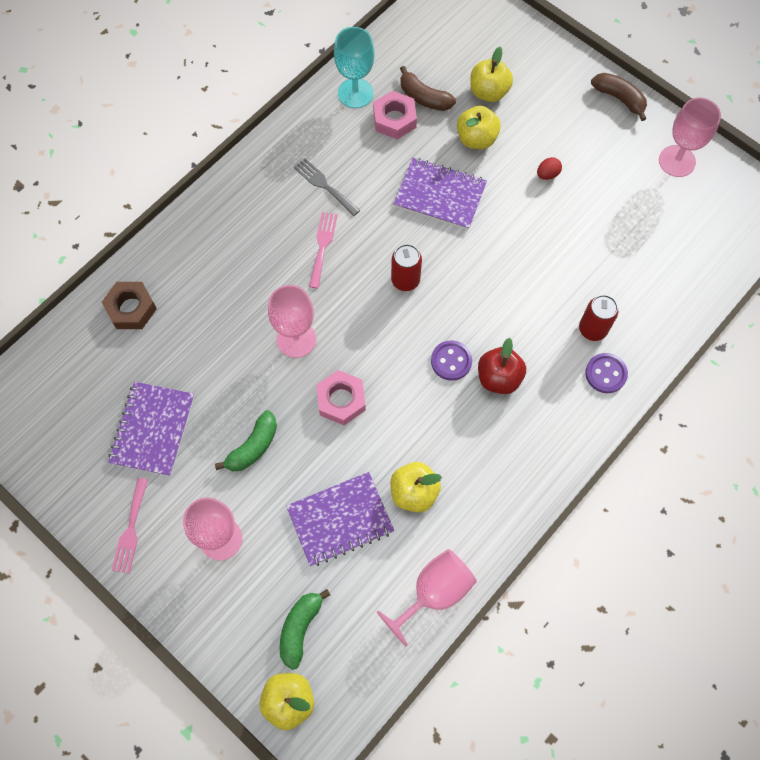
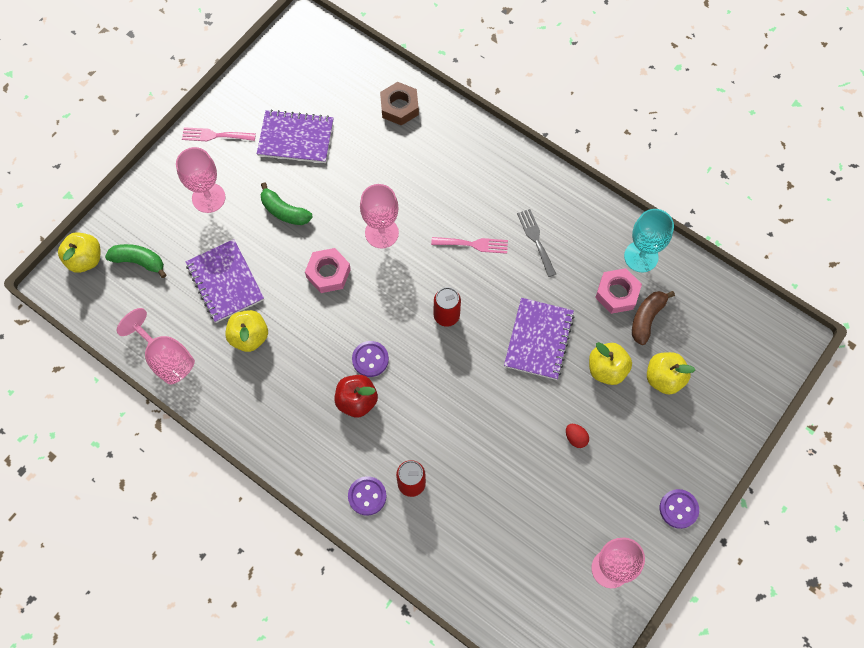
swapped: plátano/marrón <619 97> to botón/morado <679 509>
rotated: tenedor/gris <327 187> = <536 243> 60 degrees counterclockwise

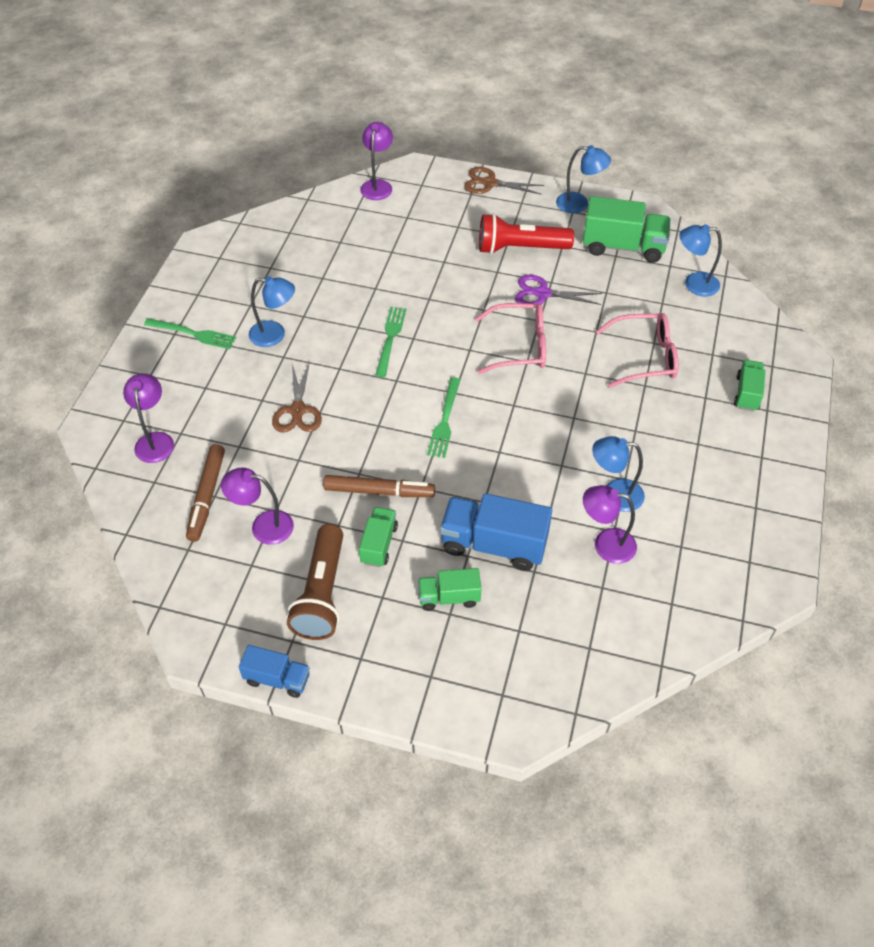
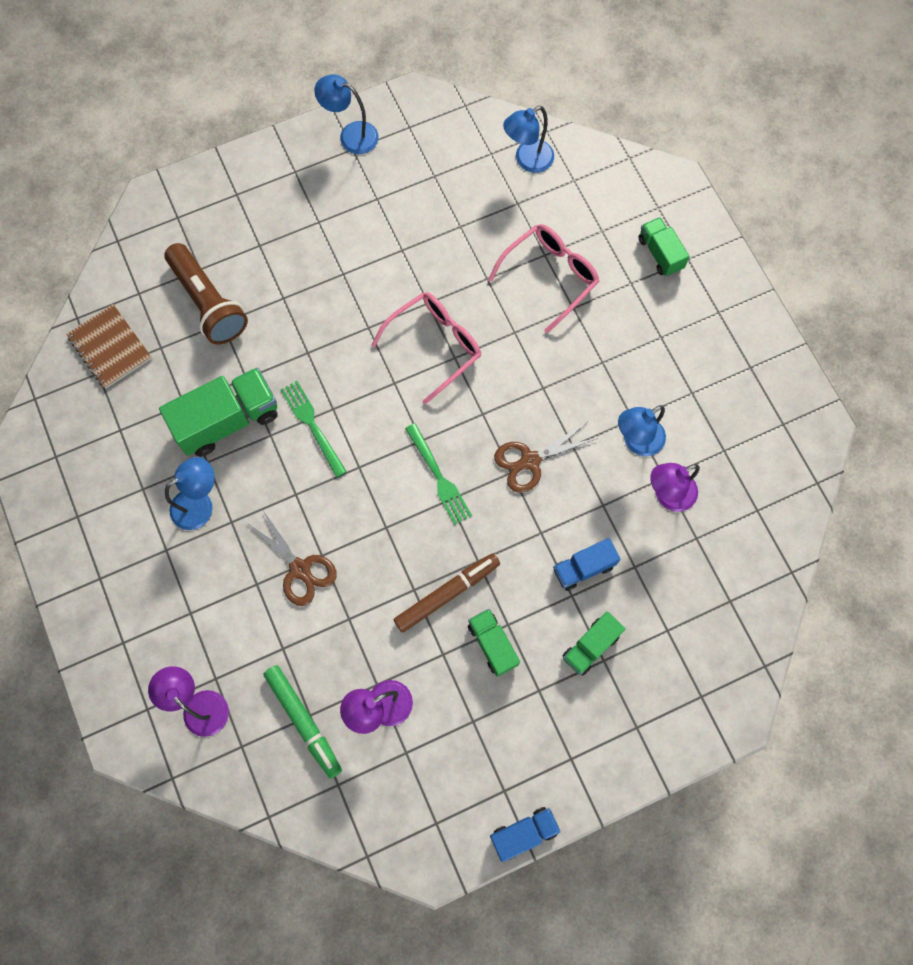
gone: lámpara/morado <376 161>; lámpara de mano/rojo <526 233>; tijeras/morado <558 290>; tenedor/verde <190 333>
new: cuaderno/marrón <109 346>
shifted: tijeras/marrón <504 181> to <546 457>; camión/verde <627 229> to <218 412>; lámpara de mano/marrón <315 582> to <206 293>
repainted: rotulador/marrón <205 493> to rotulador/verde <302 722>
rotated: lámpara/azul <583 179> = <346 114> 135 degrees counterclockwise
scaled: camión/azul <496 532> = <587 564> x0.57

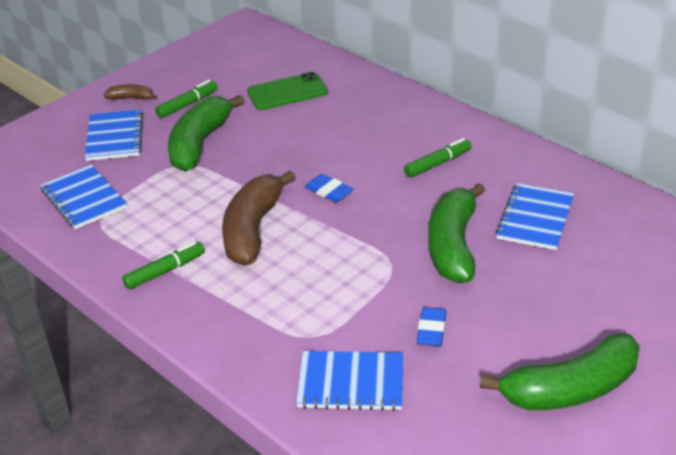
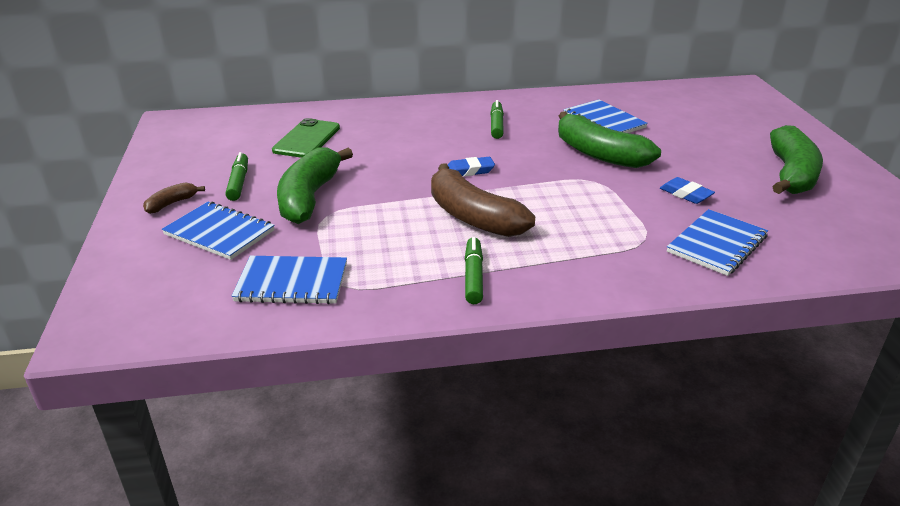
rotated: plátano/verde <206 133> = <315 185> 45 degrees clockwise

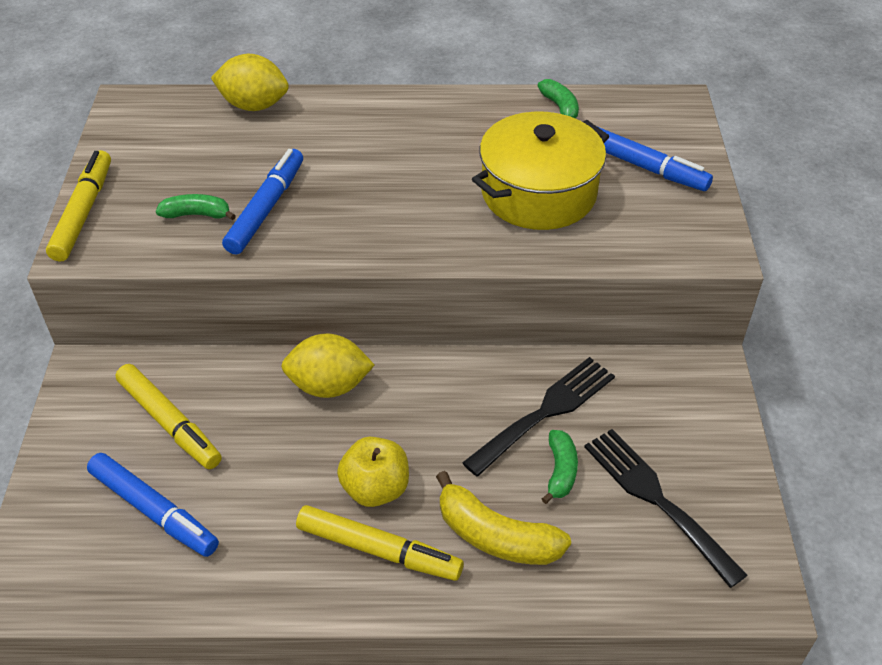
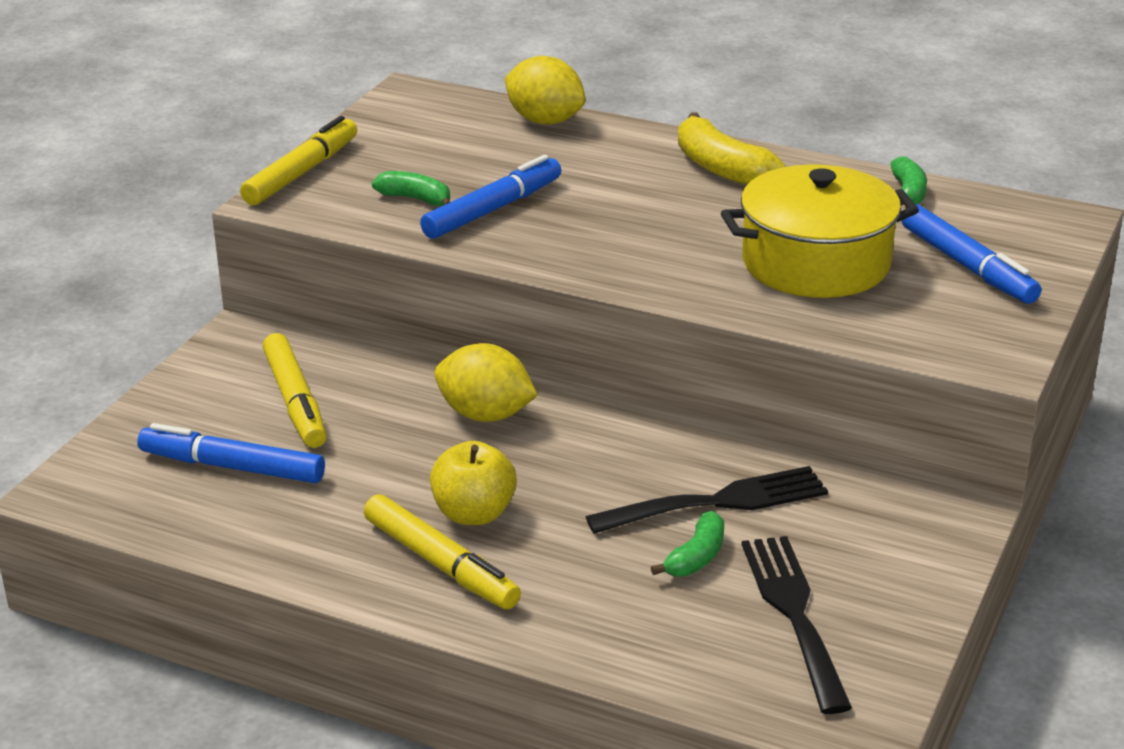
shifted: plátano/amarillo <503 518> to <731 149>
rotated: rotulador/azul <153 505> = <231 453> 135 degrees clockwise

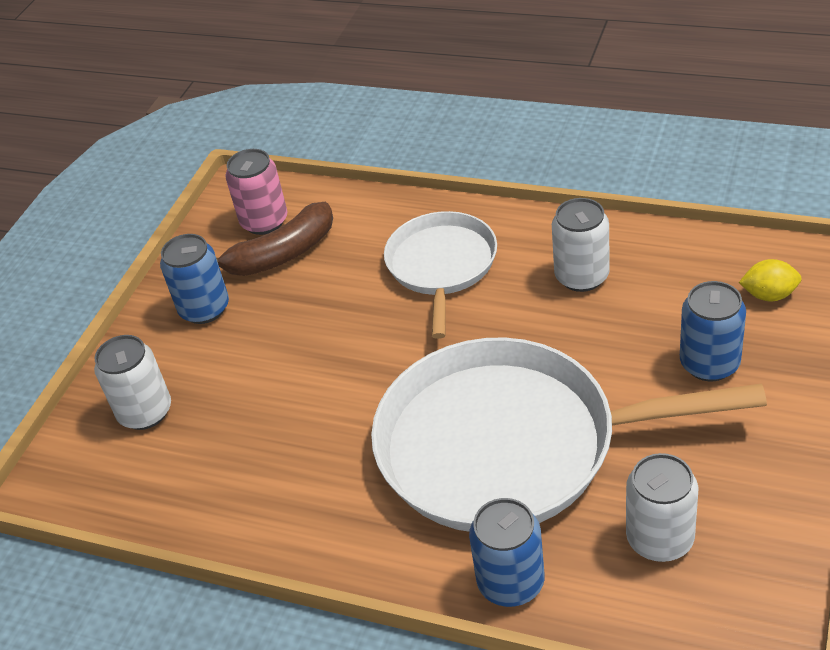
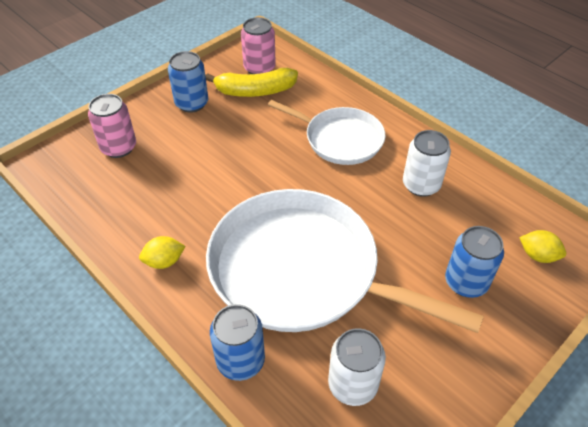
new: limón/amarillo <162 252>
repainted: plátano/marrón <274 239> to plátano/amarillo <251 82>; lata/blanco <132 382> to lata/rosa <112 126>
rotated: sartén/blanco <440 275> = <327 132> 90 degrees clockwise

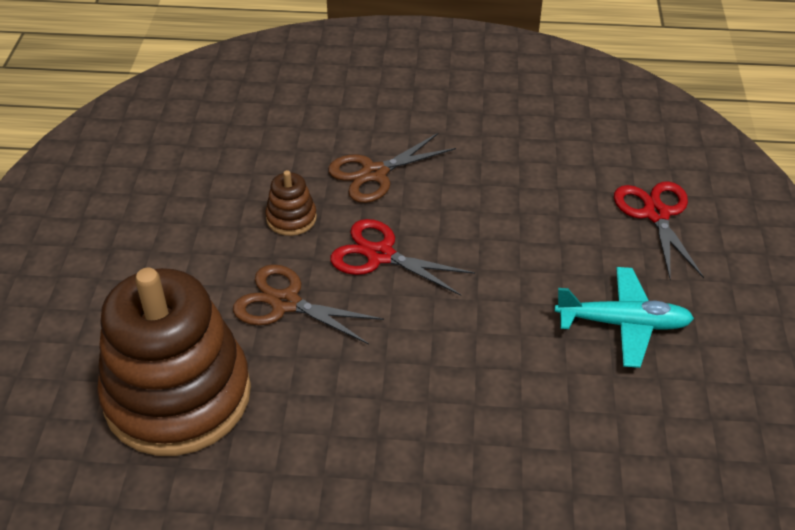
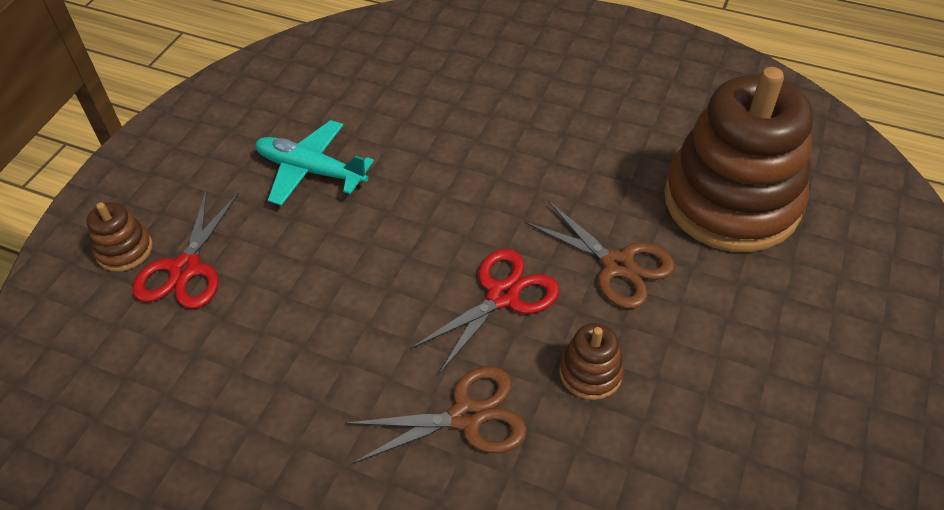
new: juguete apilable/marrón <120 237>
rotated: tijeras/rojo <402 257> = <485 311> 90 degrees counterclockwise

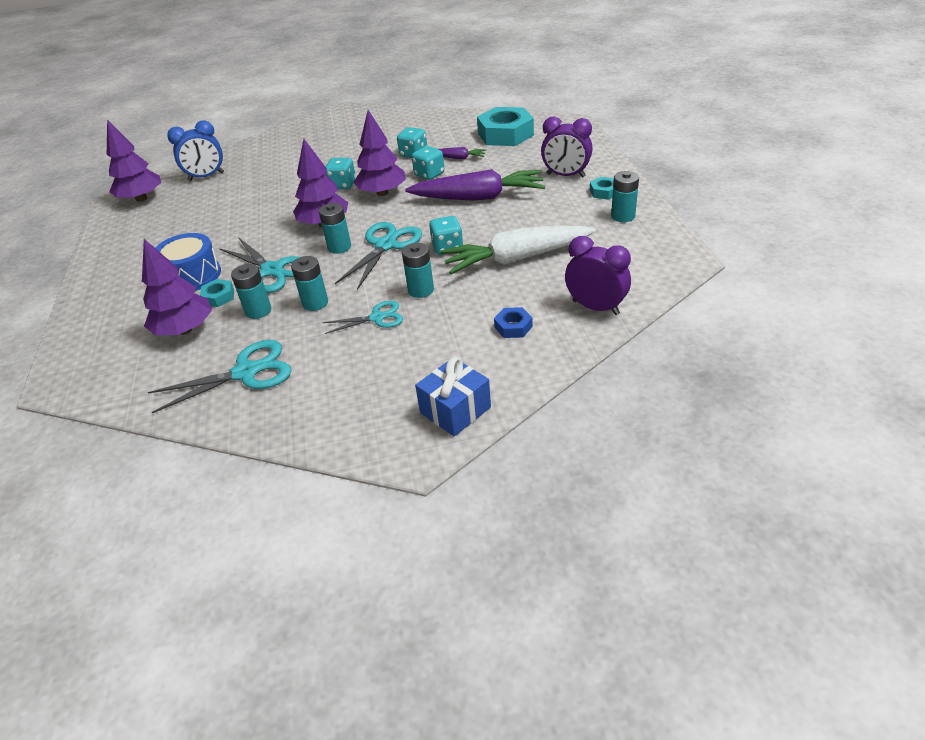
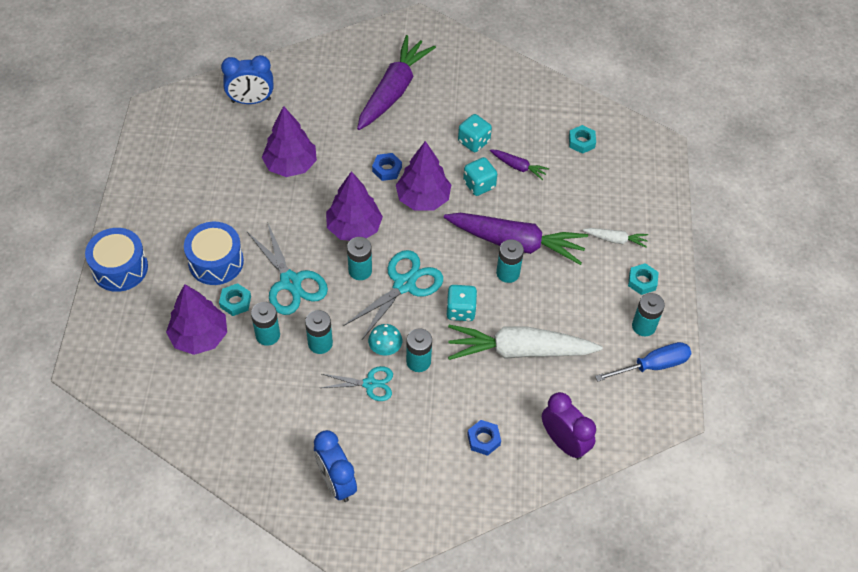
gone: tijeras/turquesa <219 376>; regalo/azul <453 396>
new: zanahoria/morado <396 82>; tambor/azul <116 260>; pila/turquesa <510 261>; seta/turquesa <385 339>; destornillador/azul <643 362>; despertador/azul <335 466>
shifted: árbol/morado <134 161> to <289 141>
swapped: despertador/morado <567 147> to zanahoria/blanco <615 238>; dado/turquesa <341 173> to tuerca/azul <387 167>
scaled: tuerca/turquesa <505 126> = <582 139> x0.46

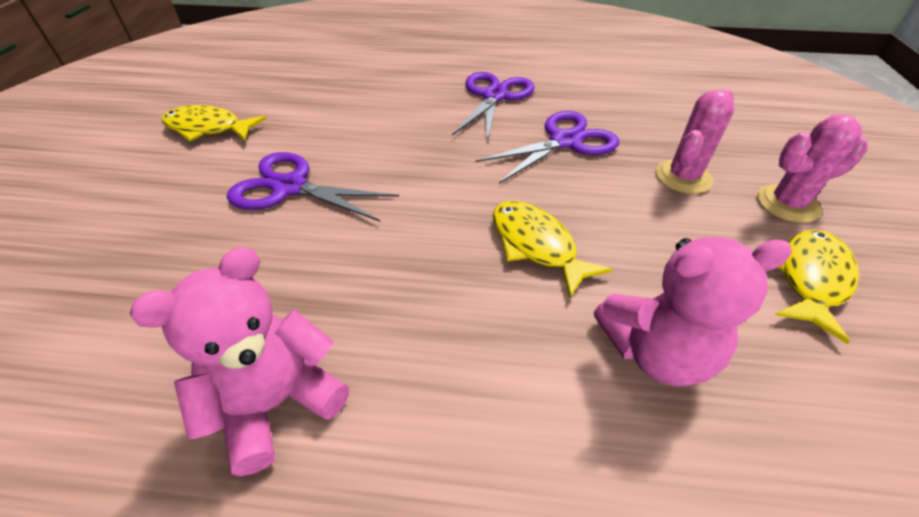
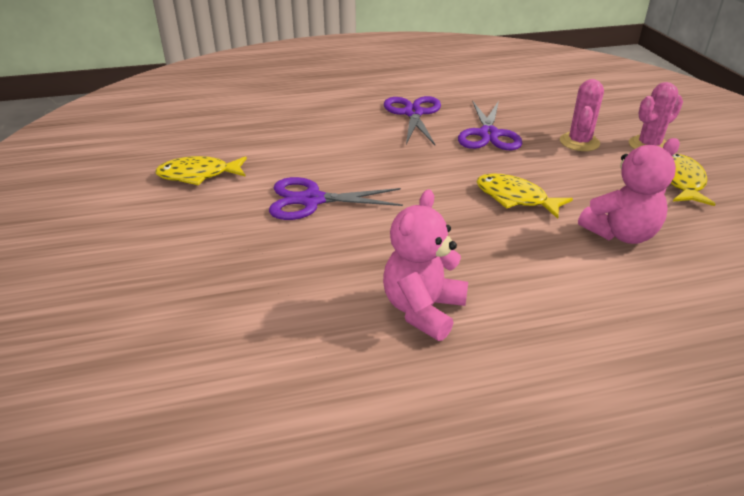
rotated: tijeras/morado <547 147> = <490 125> 150 degrees clockwise

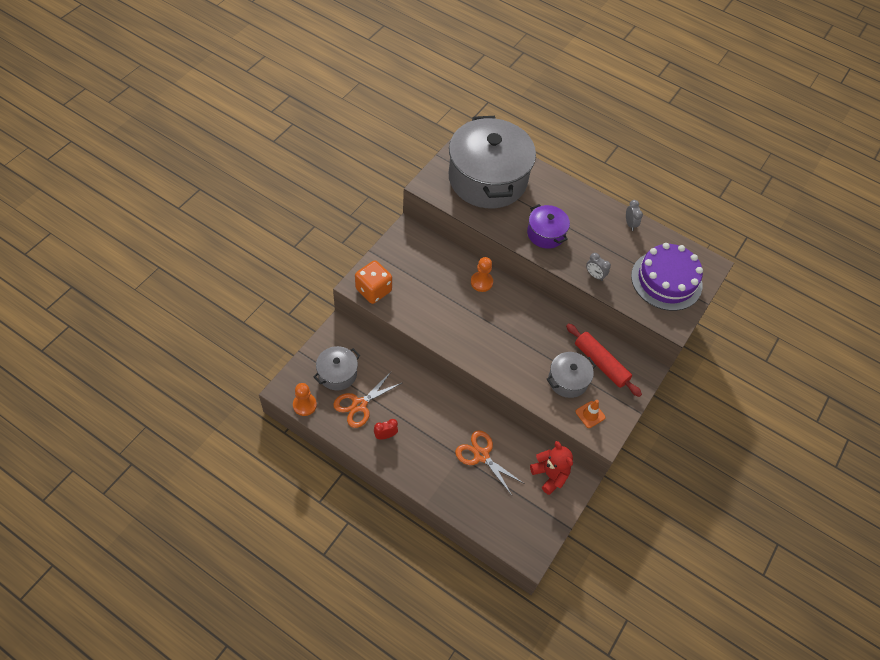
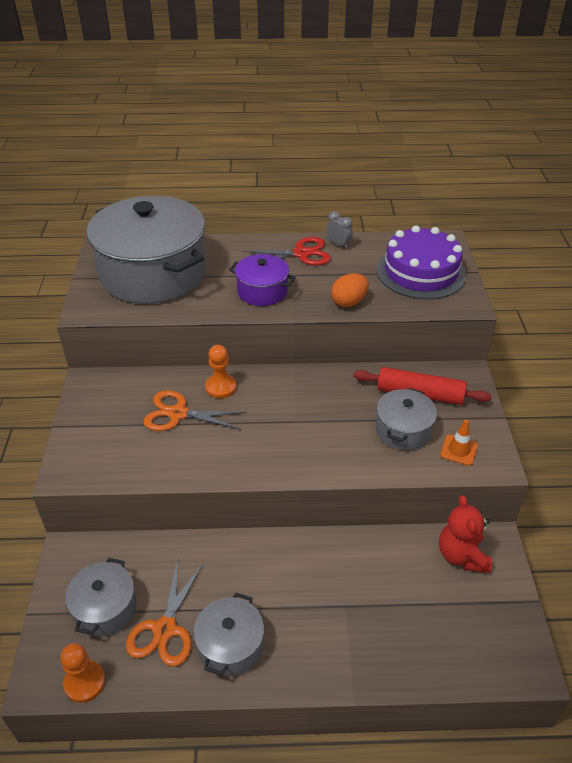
gone: dado/naranja <373 282>
new: tijeras/rojo <286 251>
shifted: tijeras/naranja <489 462> to <195 410>
swapped: despertador/gris <598 267> to huevo/naranja <350 290>; despertador/rojo <386 429> to olla/gris <228 634>
rotated: osito/rojo <551 468> = <465 534> 120 degrees counterclockwise

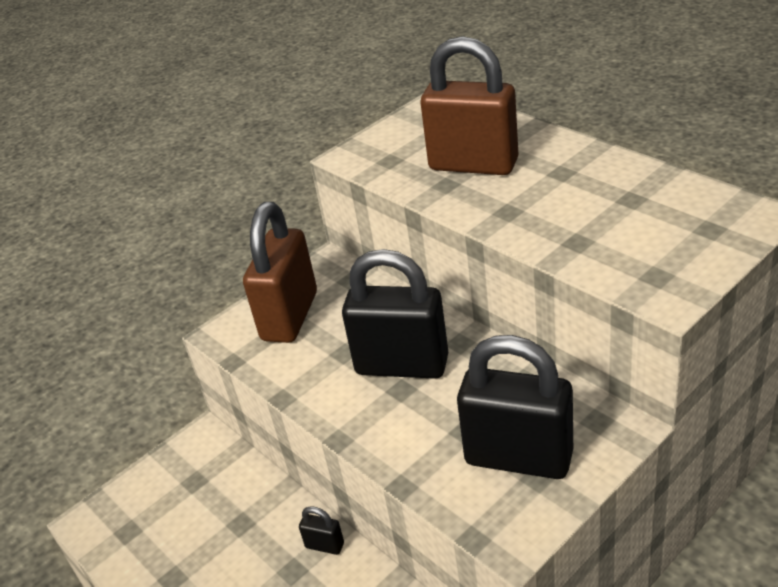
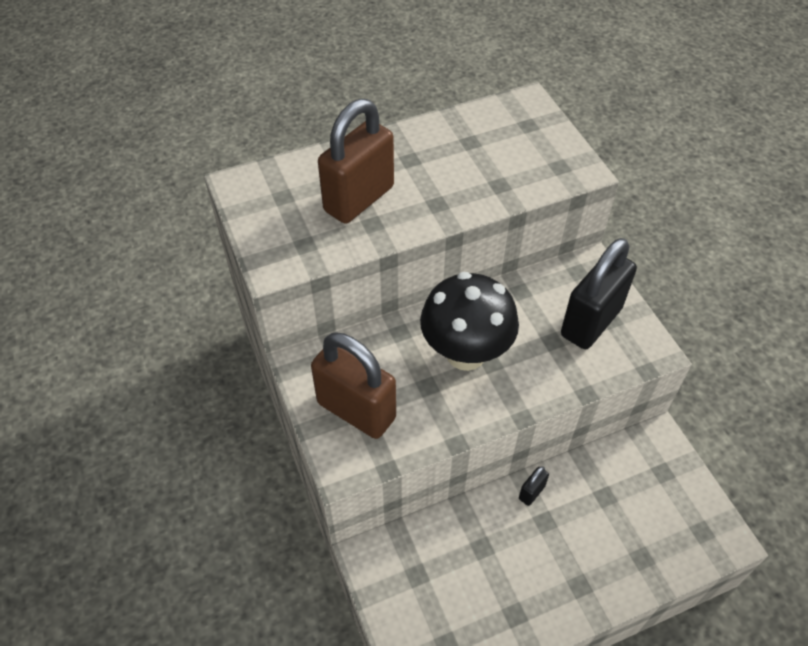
swapped: candado/negro <395 314> to seta/negro <469 321>

